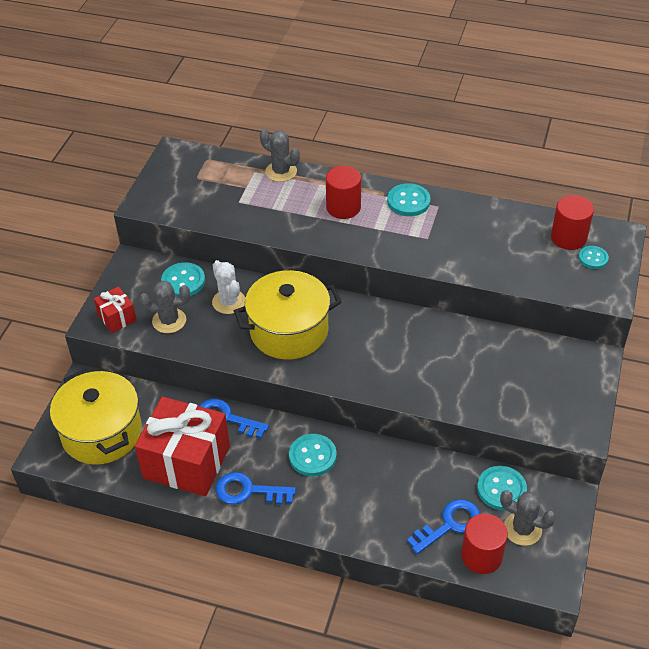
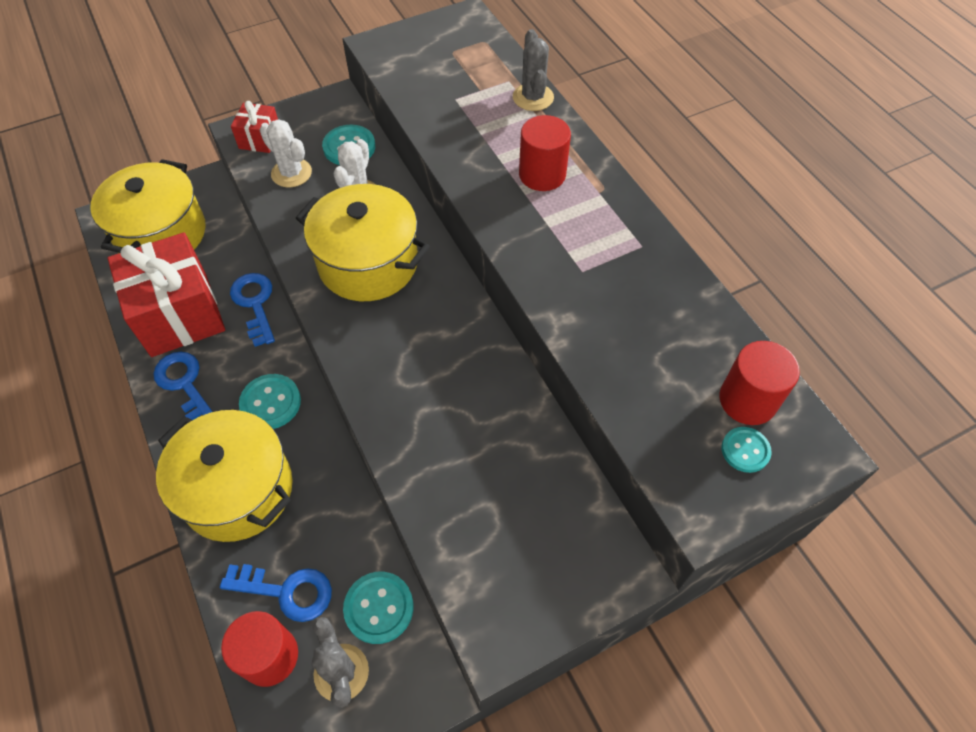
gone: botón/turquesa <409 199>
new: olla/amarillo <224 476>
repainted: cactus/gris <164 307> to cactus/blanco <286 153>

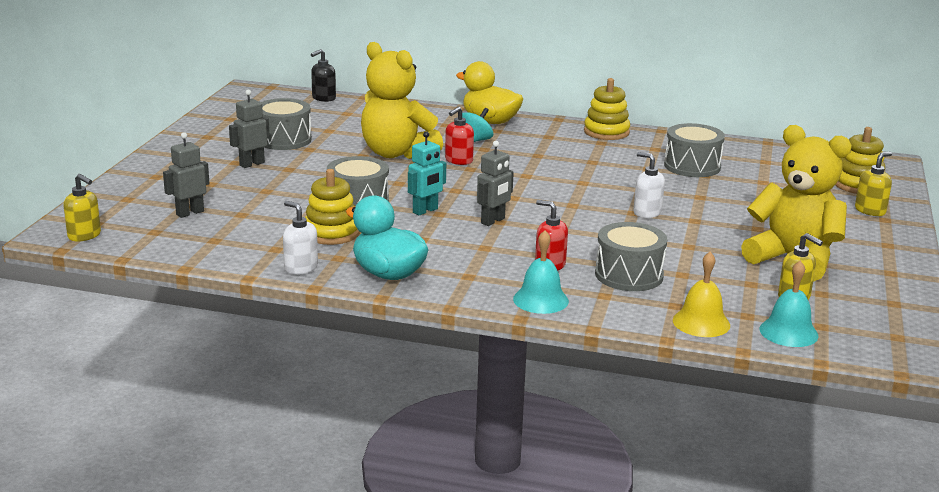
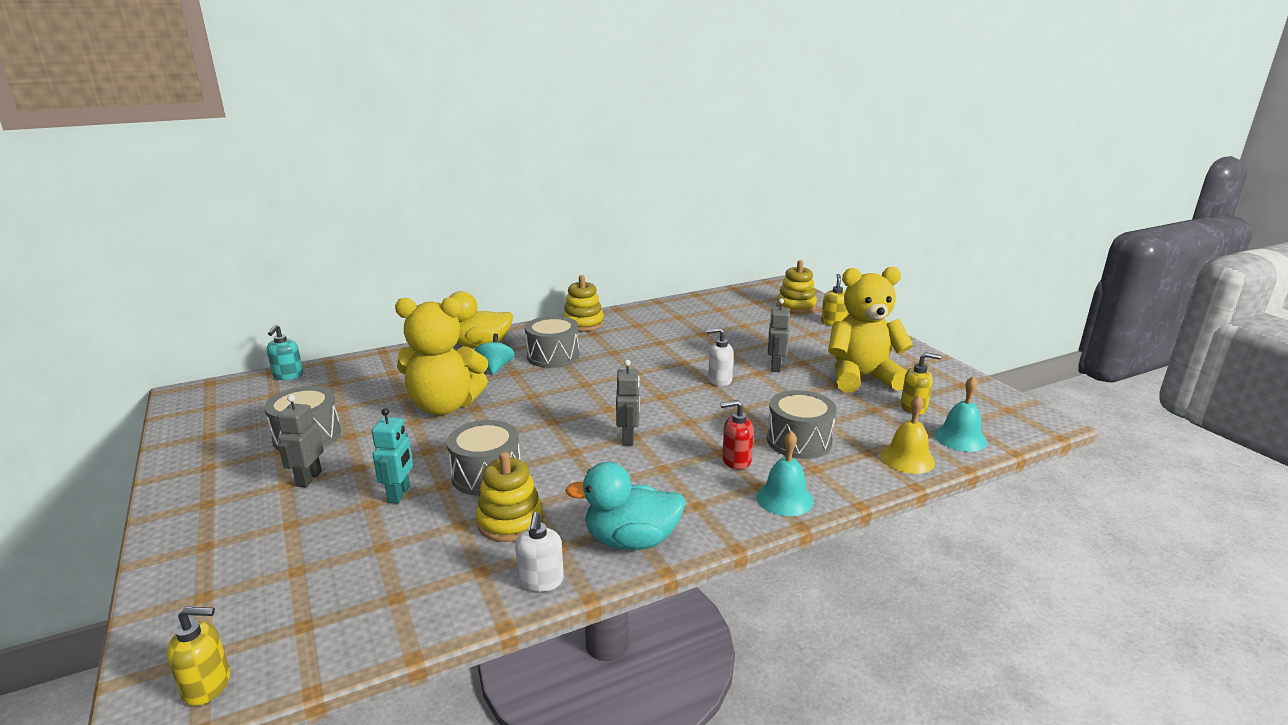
gone: dispensador de jabón/rojo <459 135>
shifted: tambor/gris <694 150> to <552 342>; robot/turquesa <427 173> to <392 455>; robot/gris <186 175> to <778 335>
repainted: dispensador de jabón/negro <323 75> to dispensador de jabón/turquesa <285 352>
rotated: dispensador de jabón/blanco <300 238> = <539 552> 90 degrees counterclockwise

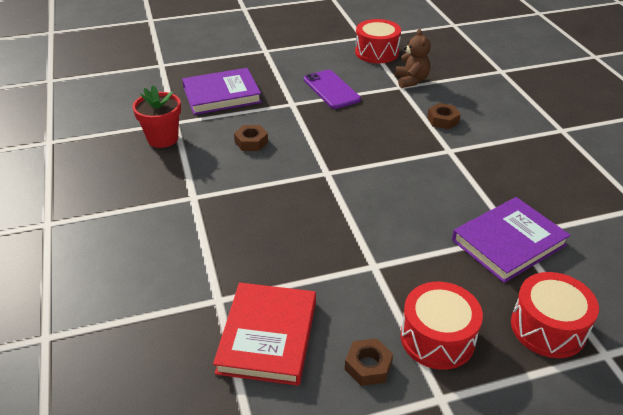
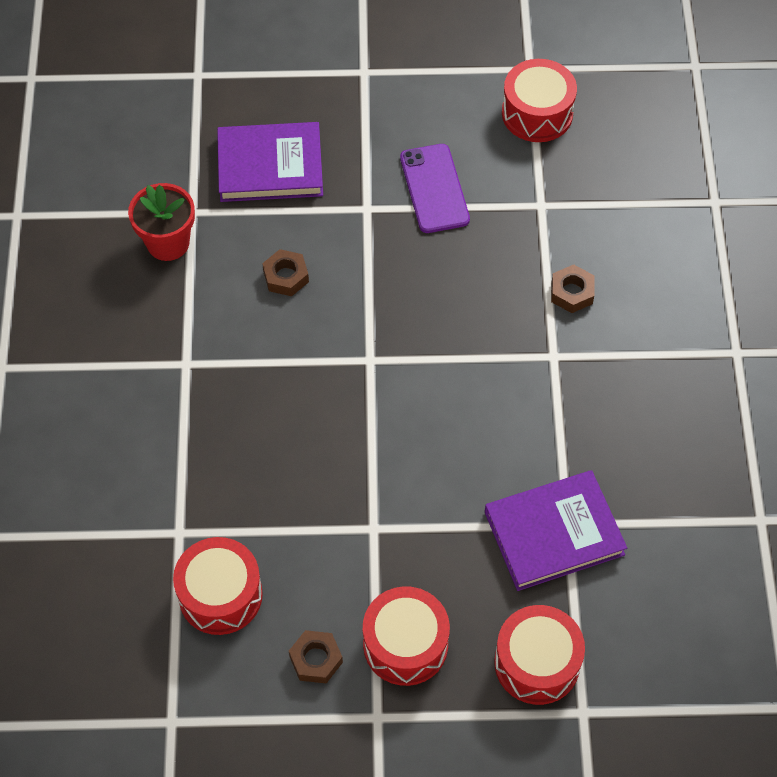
gone: osito/marrón <413 58>
swapped: libro/rojo <264 334> to tambor/rojo <218 586>

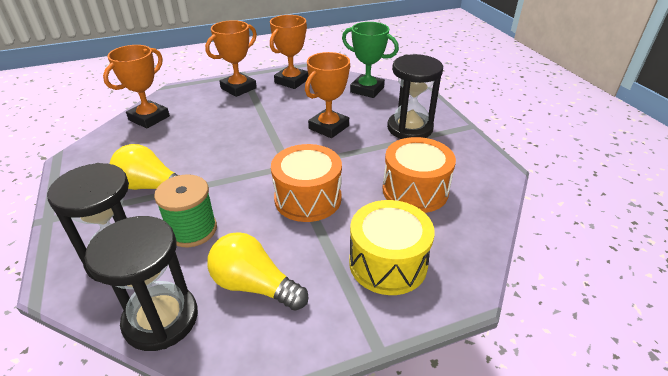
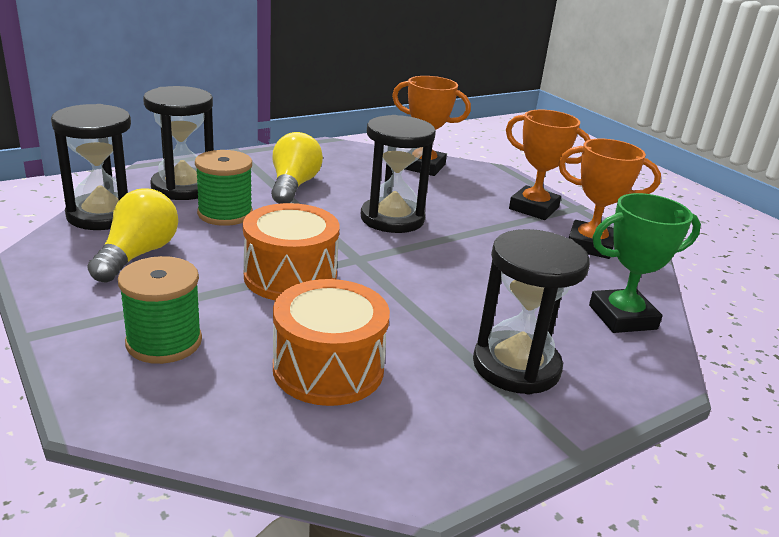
gone: trofeo/naranja <327 95>
new: reloj de arena/negro <398 174>
swapped: tambor/amarillo <392 247> to carrete/verde <160 310>
rotated: trofeo/verde <370 60> = <645 263> 60 degrees clockwise

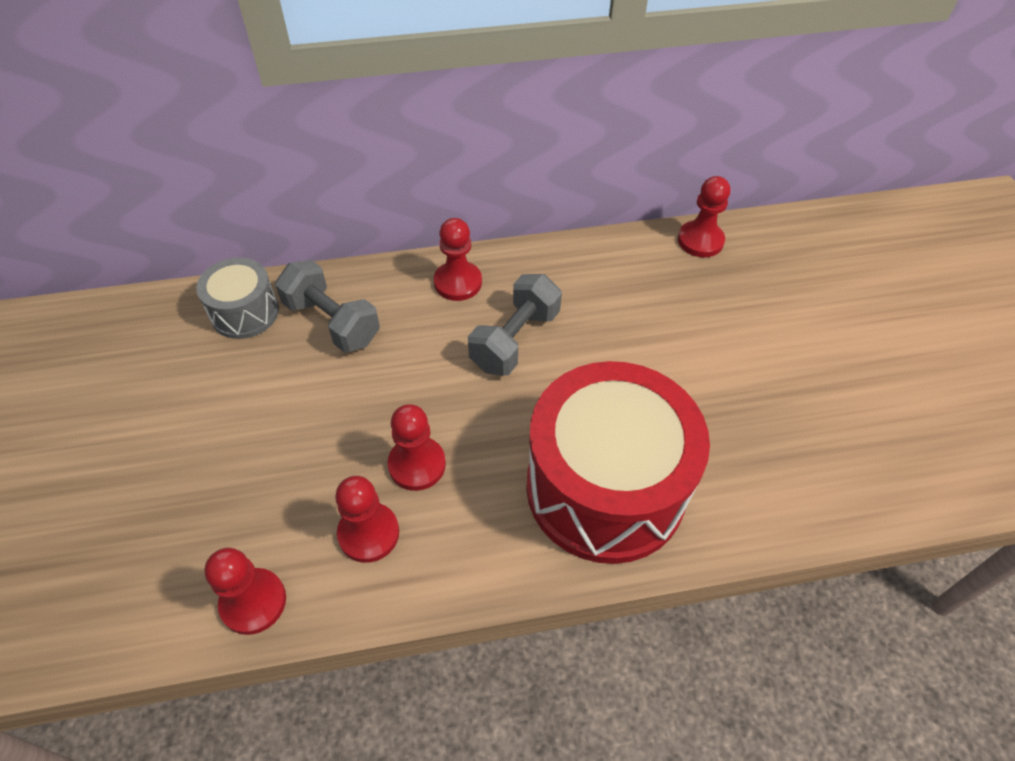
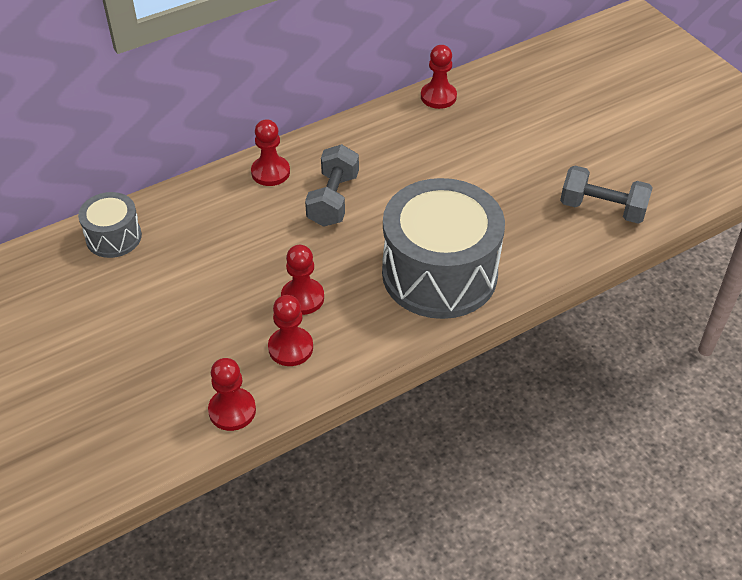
shifted: mancuerna/gris <327 306> to <606 195>
repainted: tambor/rojo <618 462> to tambor/gris <443 248>

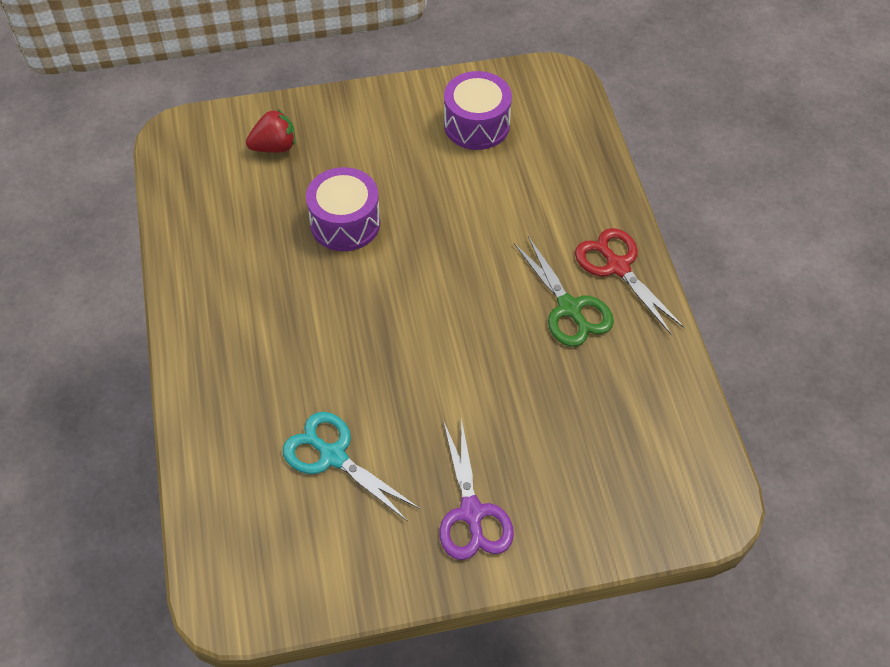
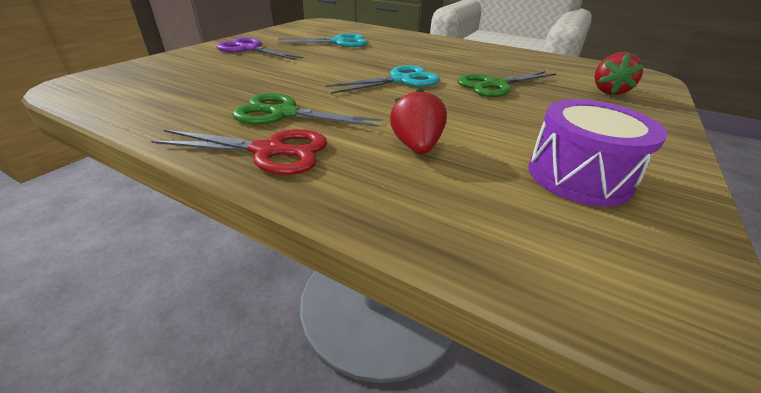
new: tijeras/turquesa <382 79>; fresa/rojo <418 121>
swapped: tambor/morado <343 209> to tijeras/verde <506 84>

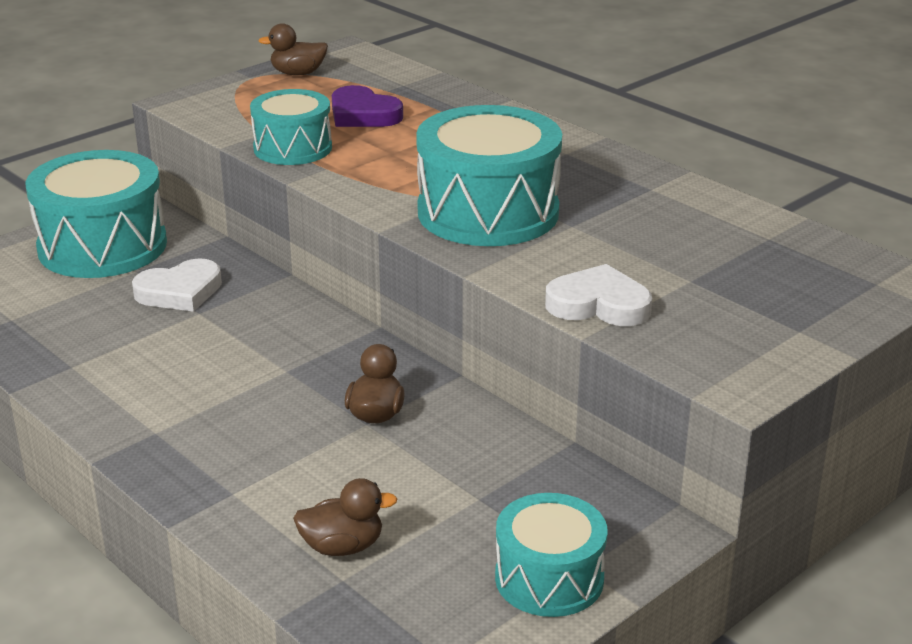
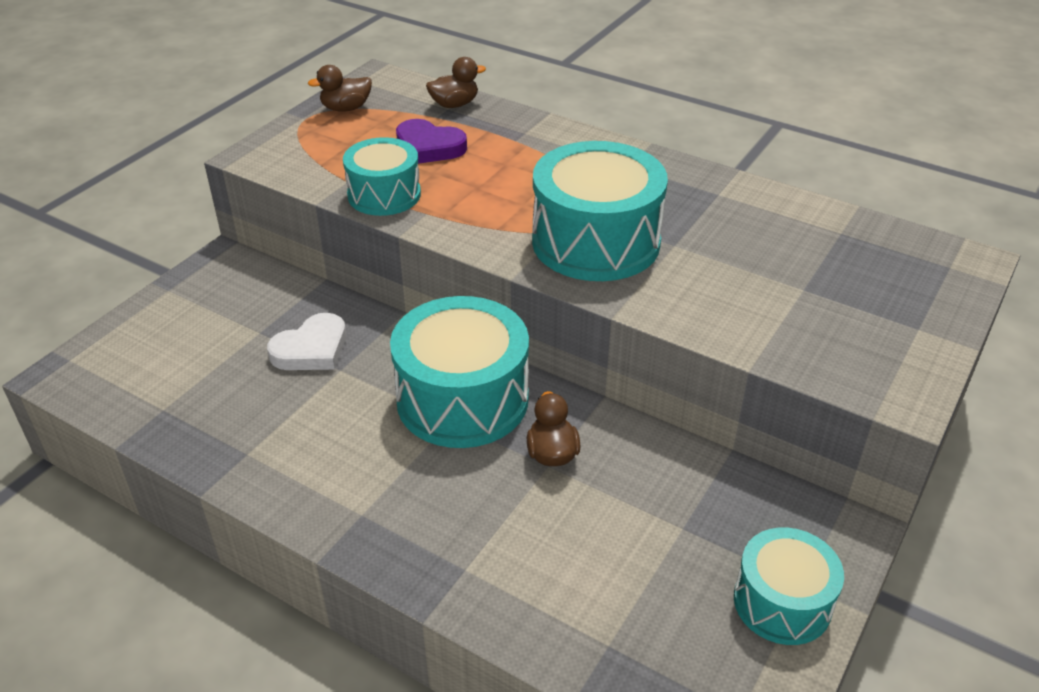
gone: corazón/blanco <598 295>
shifted: tambor/turquesa <96 214> to <459 372>; pato/marrón <345 517> to <456 82>

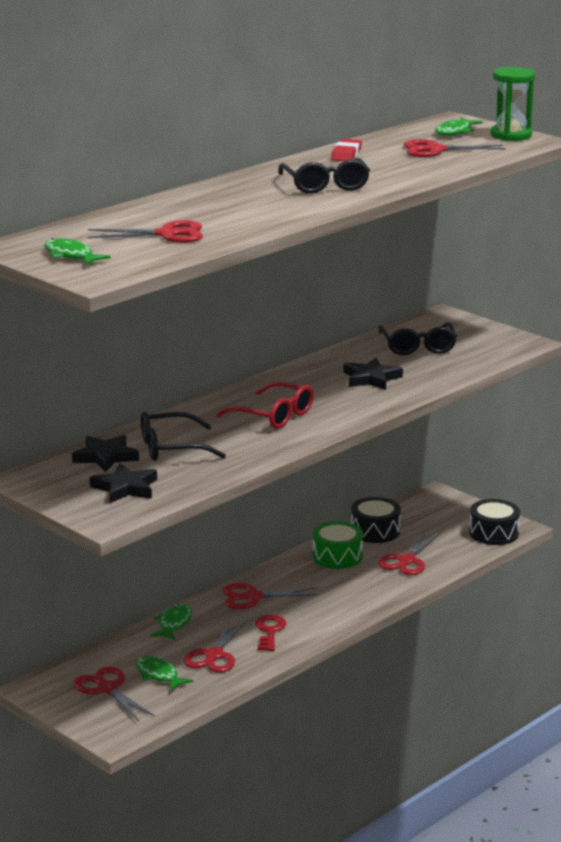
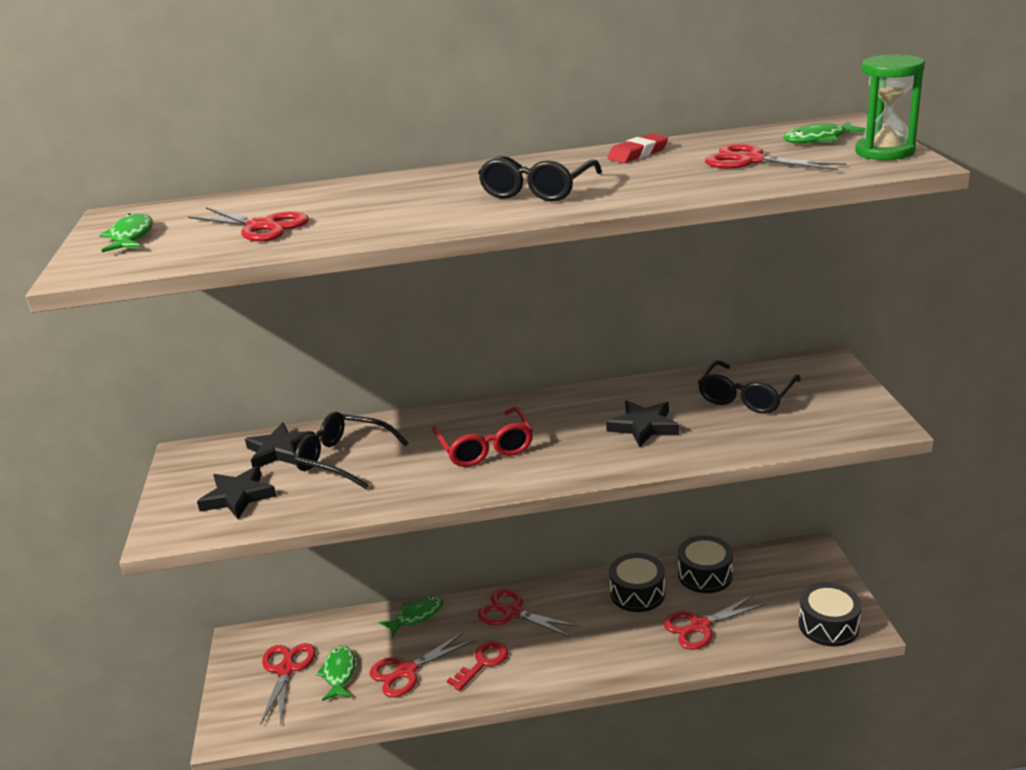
repainted: tambor/verde <337 545> to tambor/negro <637 582>

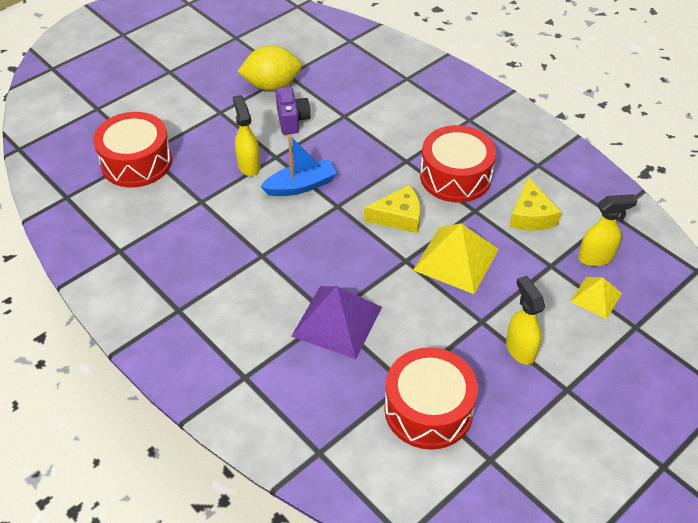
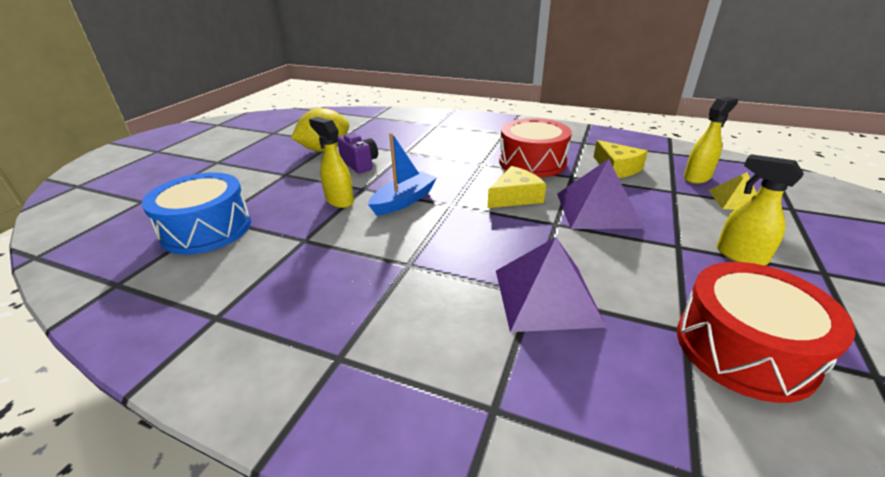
repainted: tambor/rojo <132 149> to tambor/azul <196 213>; pirámide/amarillo <456 258> to pirámide/morado <600 194>

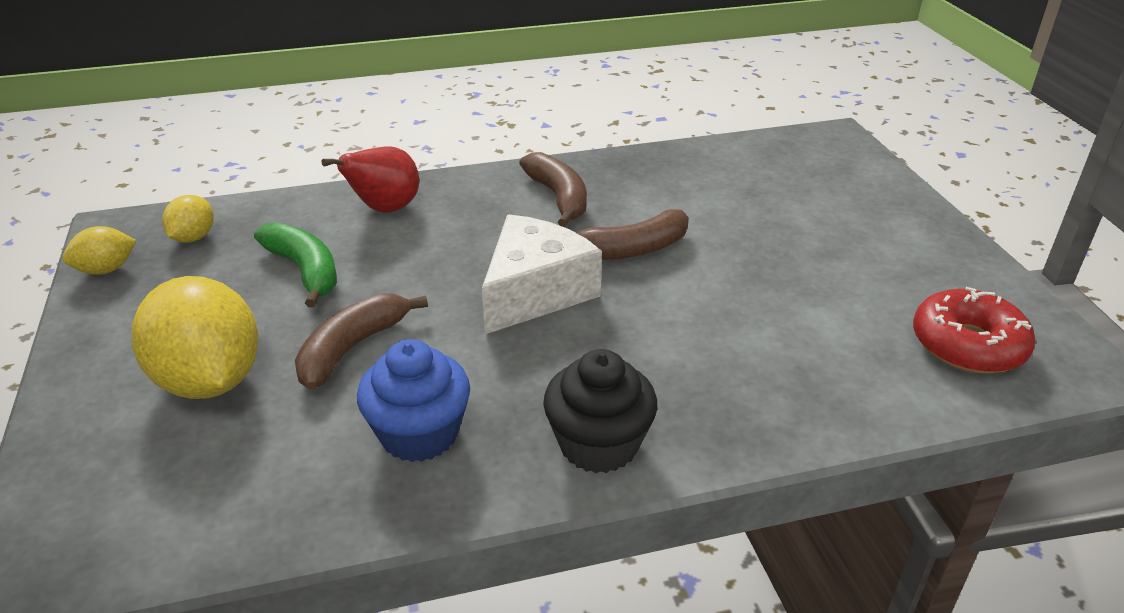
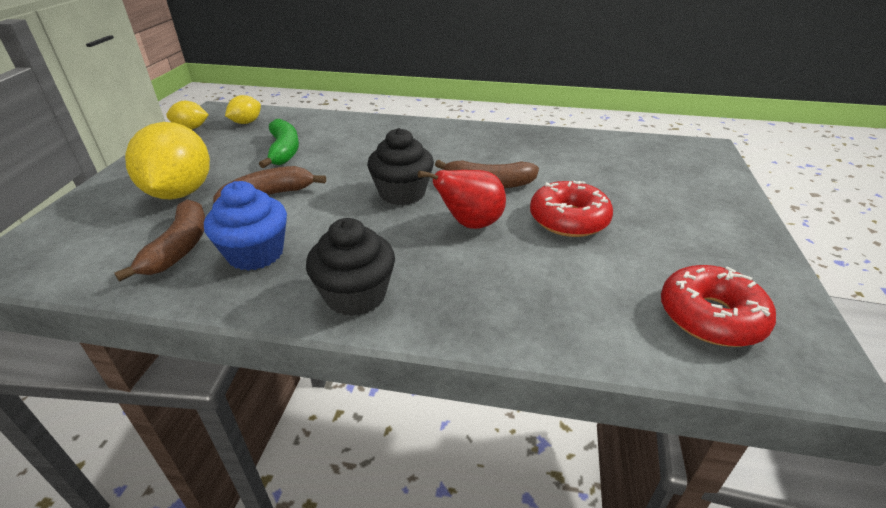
new: rosquilla/rojo <571 209>
shifted: pera/rojo <370 179> to <462 199>; plátano/marrón <553 189> to <159 240>
swapped: queso/blanco <542 274> to magdalena/negro <400 166>

